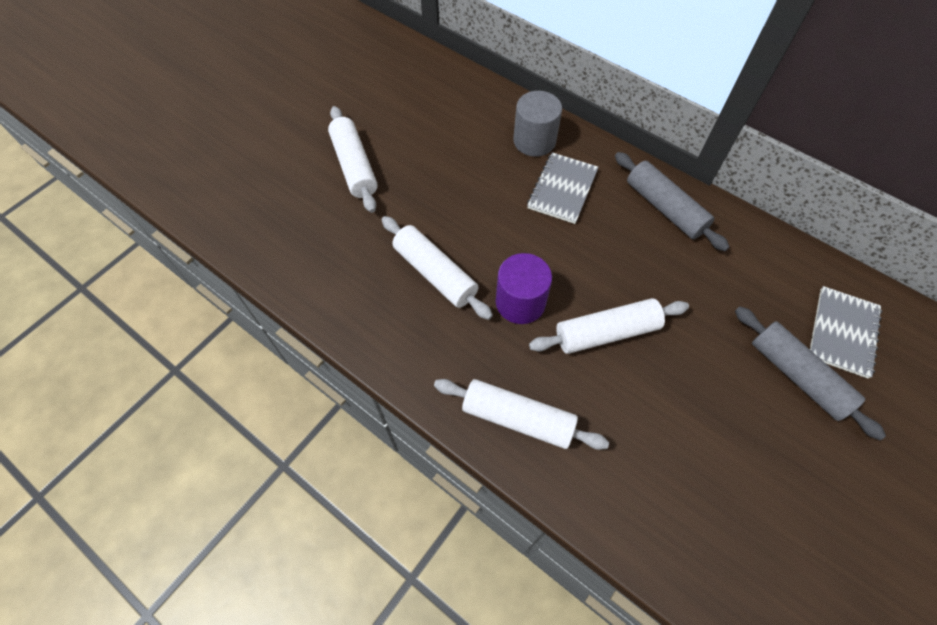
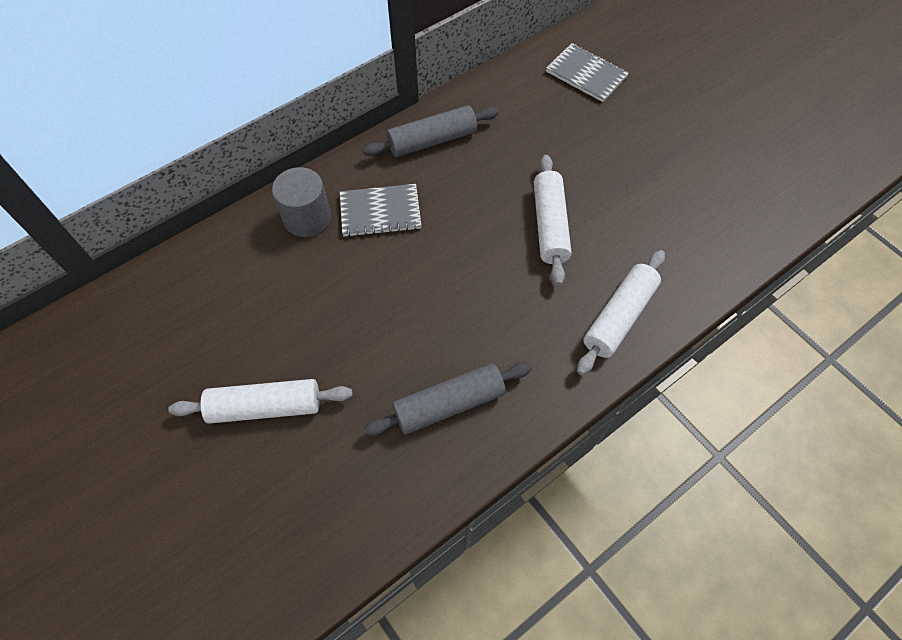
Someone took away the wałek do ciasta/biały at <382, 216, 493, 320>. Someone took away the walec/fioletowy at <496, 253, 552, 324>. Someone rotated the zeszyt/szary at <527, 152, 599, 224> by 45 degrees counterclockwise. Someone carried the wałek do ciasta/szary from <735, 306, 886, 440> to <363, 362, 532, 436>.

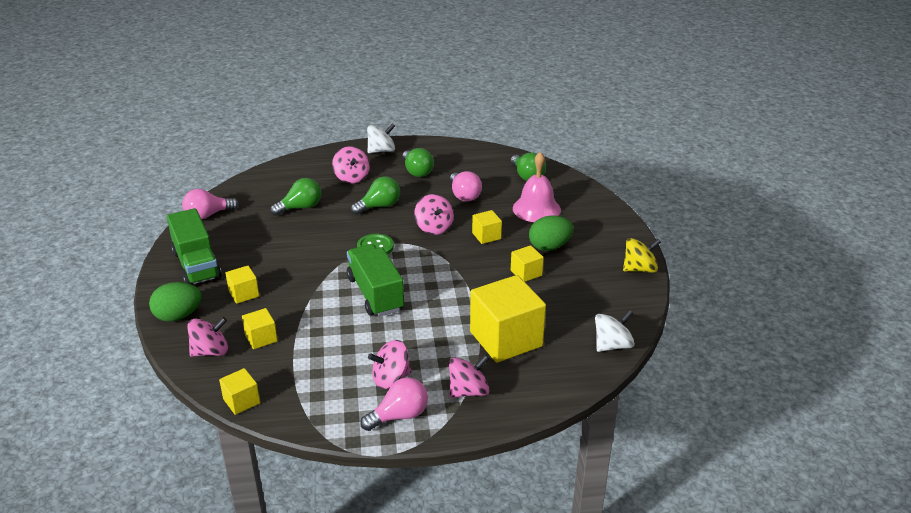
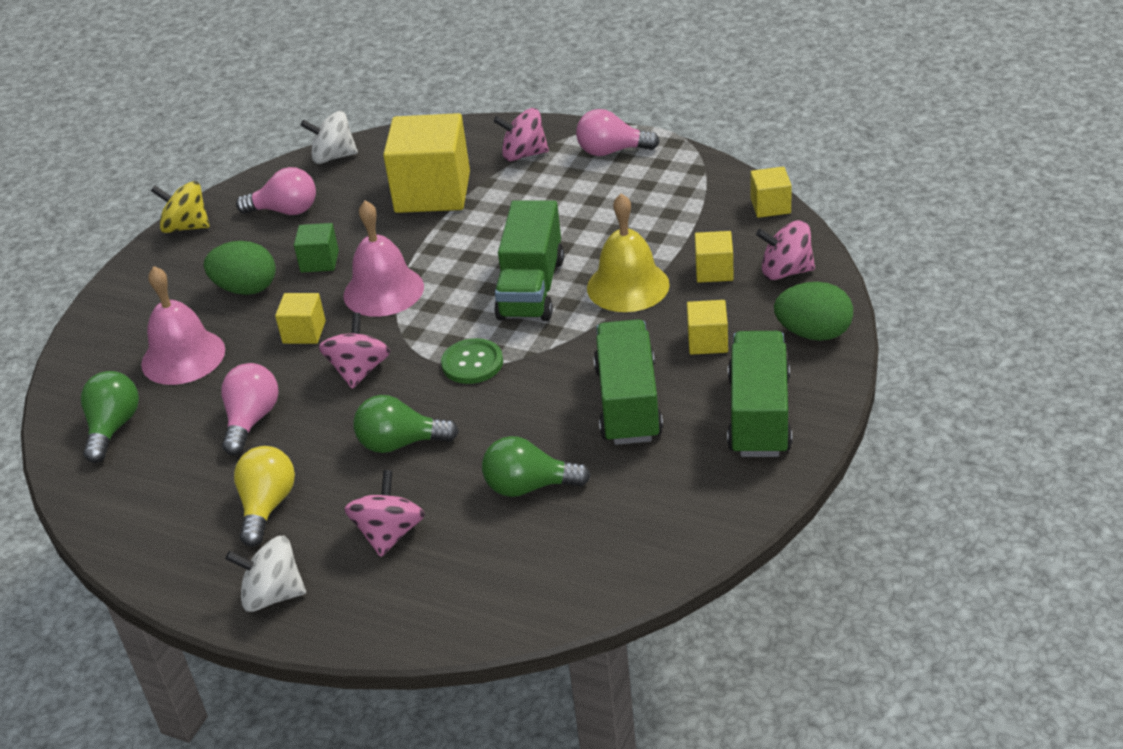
Someone carried the żarówka/różowy from <182, 189, 239, 220> to <236, 167, 316, 215>. Someone took away the bączek/różowy at <368, 340, 412, 389>. Someone repainted the żarówka/zielony at <403, 148, 434, 177>, which became the żarówka/żółty at <234, 446, 295, 547>. Someone repainted the sześcian/żółty at <511, 245, 544, 282>, which became the sześcian/zielony at <294, 223, 339, 272>. Someone put down the dzwonek/różowy at <344, 200, 424, 317>. Someone put down the dzwonek/żółty at <587, 193, 670, 312>. Someone put down the ciężarówka/zielony at <594, 319, 663, 445>.

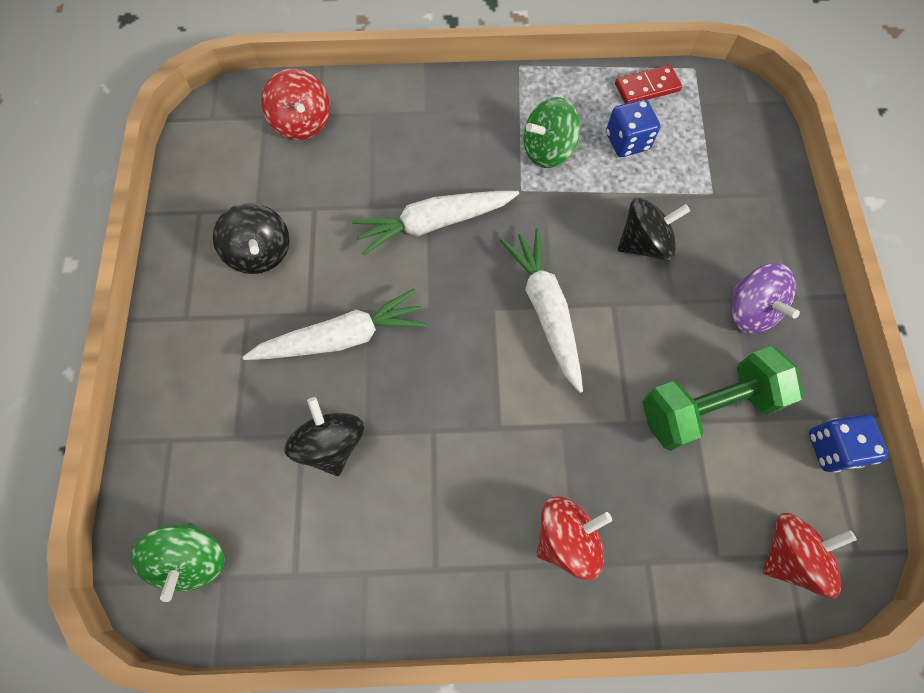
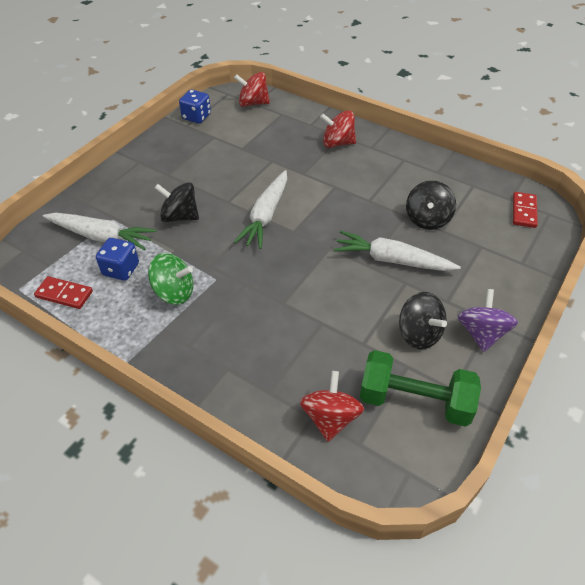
Someone swapped the bączek/zielony at <131, 522, 224, 602> for the kostka domina/czerwony at <513, 192, 538, 228>. Someone rotated the bączek/czarny at <213, 203, 290, 274> by 135 degrees clockwise. Someone carried the marchewka/biały from <352, 191, 519, 255> to <43, 213, 157, 250>. Someone carried the hantel/zielony from <642, 346, 803, 451> to <360, 350, 481, 427>. Someone carried the bączek/fioletowy from <731, 263, 800, 334> to <458, 289, 518, 352>.

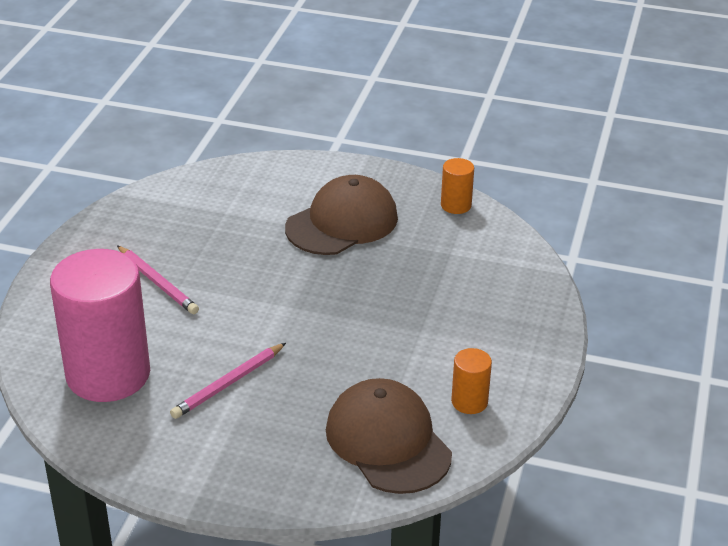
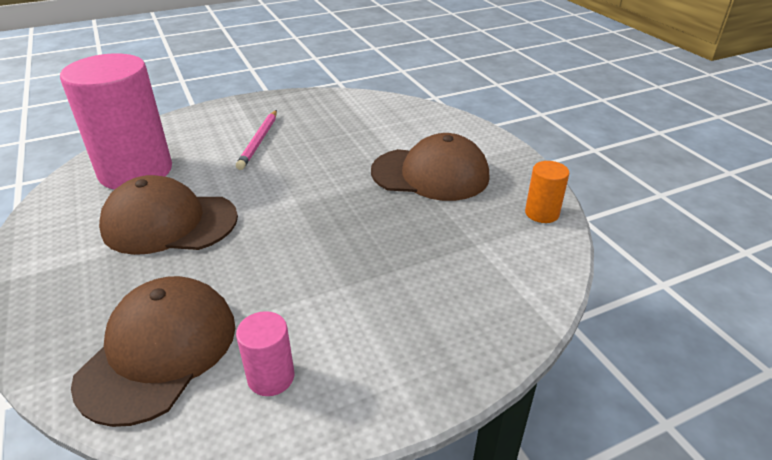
Someone swapped the ołówek/różowy at <170, 343, 286, 419> for the czapka/brązowy at <99, 175, 238, 255>. Someone repainted the walec/pomarańczowy at <451, 348, 492, 414>, which became the walec/różowy at <236, 311, 294, 396>.

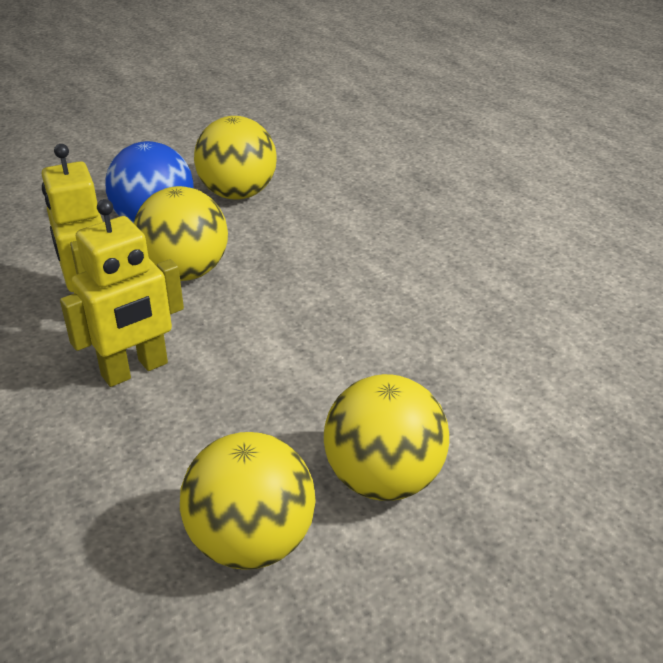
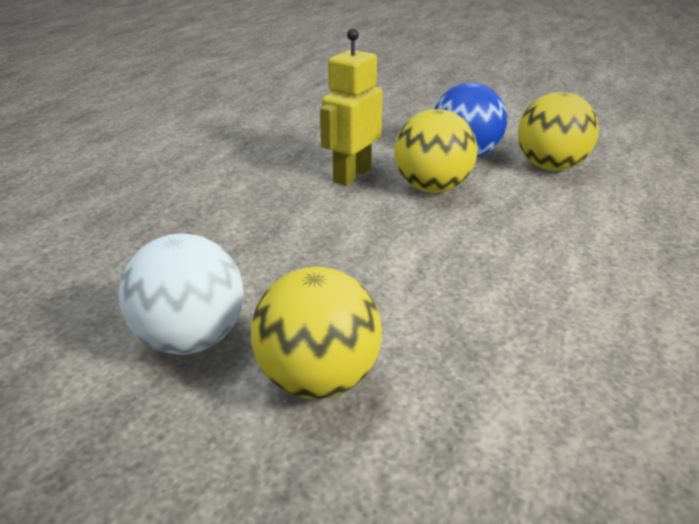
Someone took away the robot/żółty at <60, 199, 184, 387>. Someone repainted the piłka/żółty at <180, 432, 316, 570>, which became the piłka/biały at <118, 234, 244, 354>.

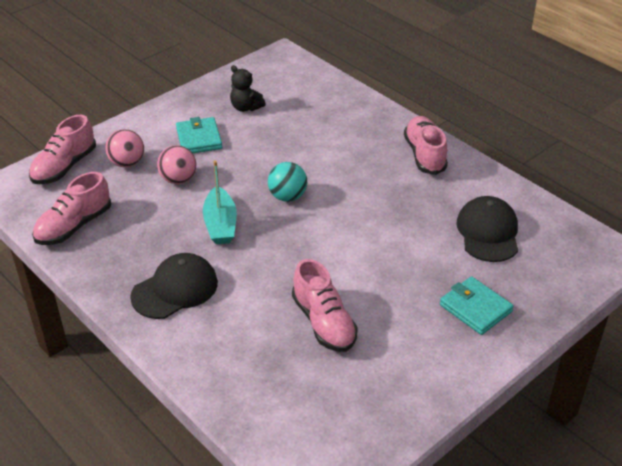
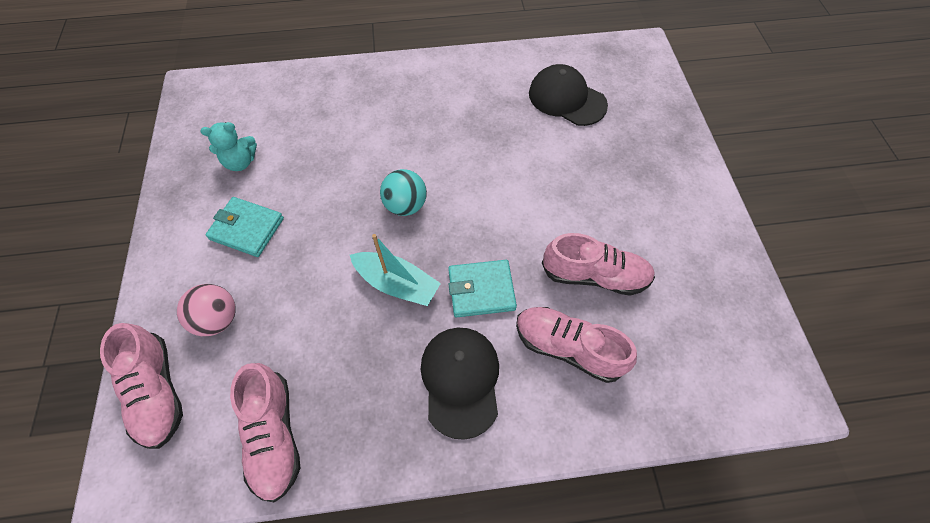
Someone took away the piłka/różowy at <157, 145, 196, 184>. Someone repainted the miś/czarny at <230, 65, 266, 112>, which became the miś/turkusowy at <200, 122, 257, 171>. Someone carried the but/różowy from <404, 116, 448, 175> to <516, 307, 637, 383>. Someone carried the portfel/turkusowy from <440, 276, 514, 335> to <448, 260, 517, 317>.

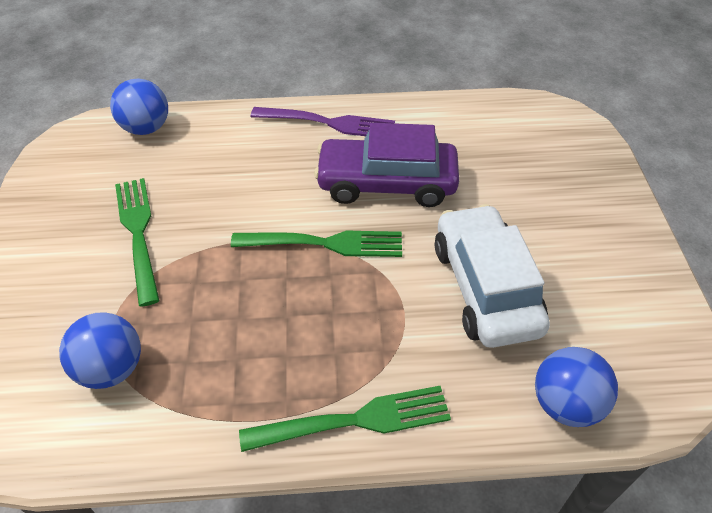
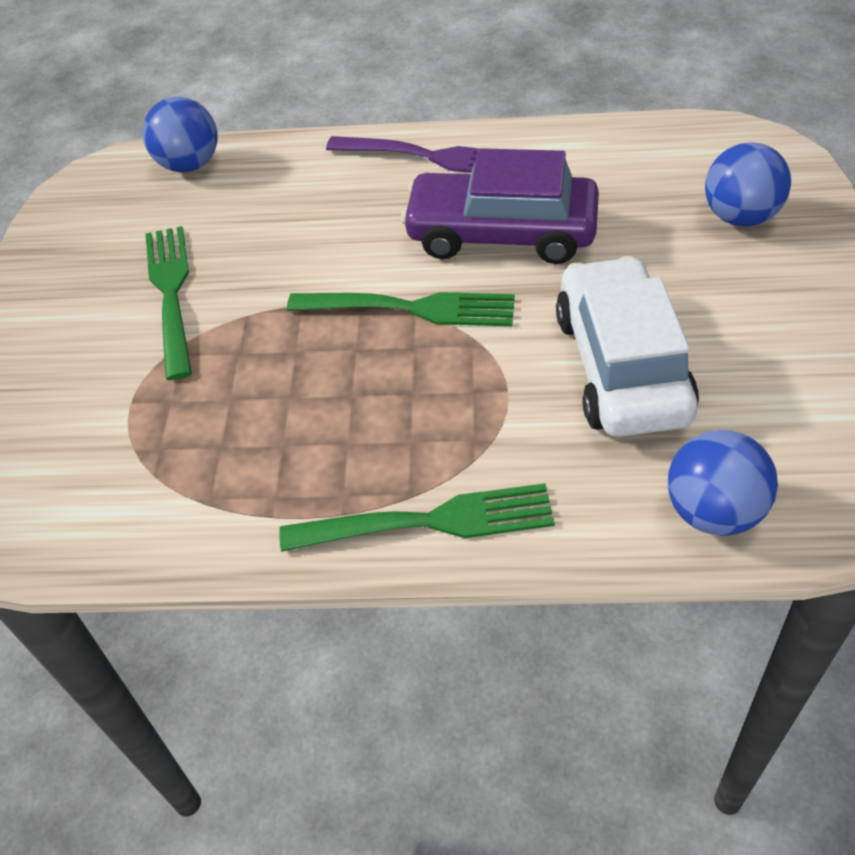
Someone carried the piłka/niebieski from <59, 312, 141, 389> to <705, 142, 791, 227>.

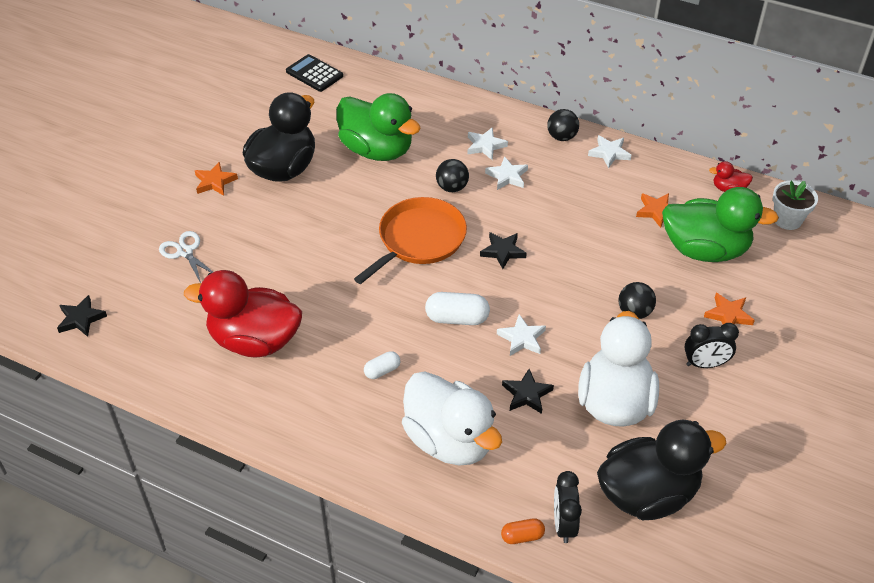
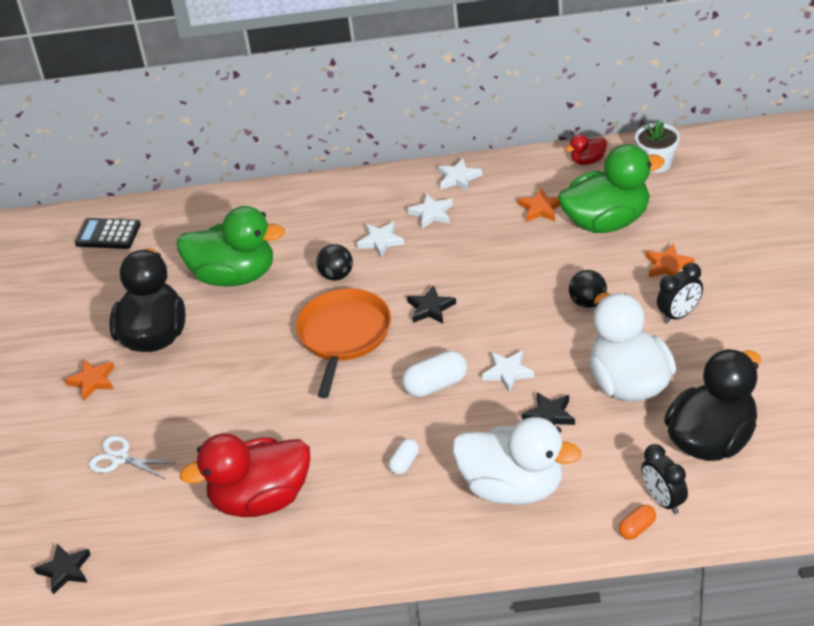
Someone carried the gwiazda/biały from <468, 127, 508, 160> to <407, 193, 453, 229>. Someone took away the piłka/czarny at <547, 109, 579, 141>.

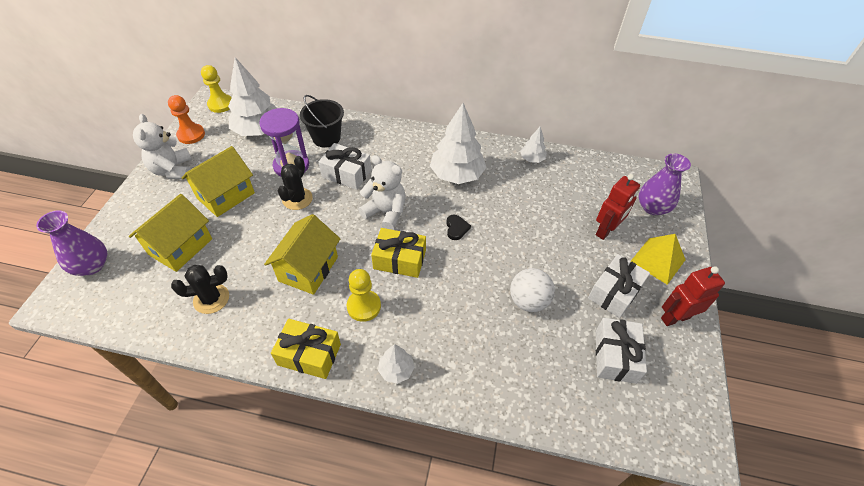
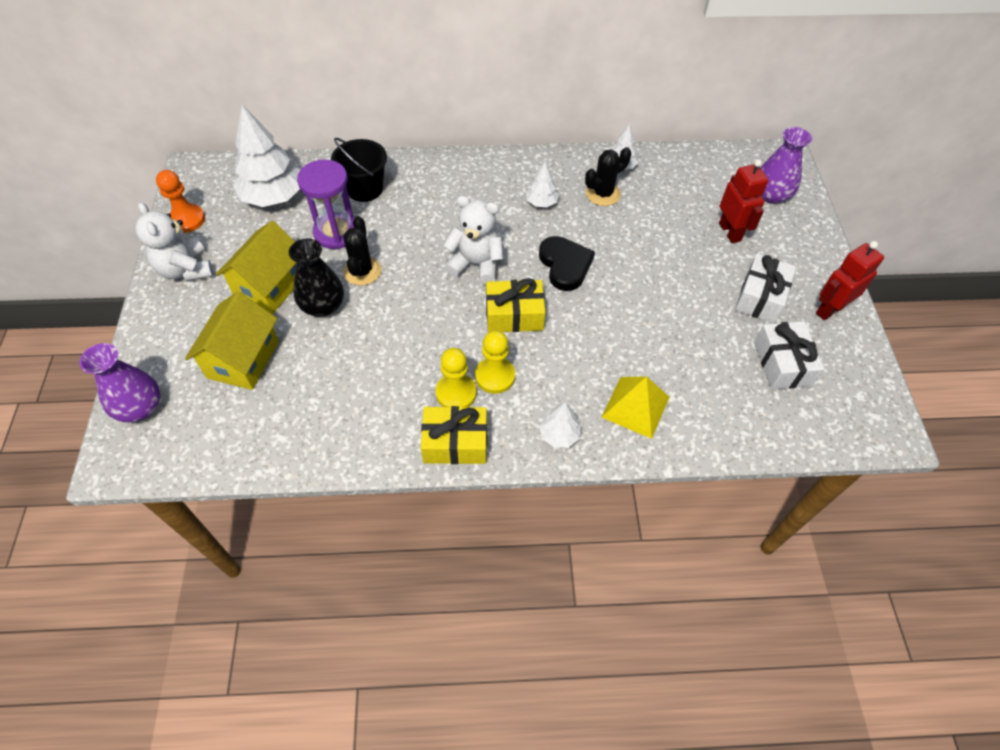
Someone carried the kaktus/czarny from <171, 265, 229, 314> to <585, 147, 631, 206>. Someone carried the pionek/żółty from <201, 65, 232, 113> to <436, 348, 477, 407>. Someone took away the domek/żółty at <264, 214, 340, 295>. Someone took away the prezent/biały at <319, 143, 371, 190>. Someone scaled the drzewko/biały at <430, 103, 487, 184> by 0.49. Someone scaled the serce/czarny at <446, 215, 471, 240> by 1.83. Someone took away the piłka/biały at <510, 268, 555, 312>. Someone rotated the robot/czerwony at <596, 174, 640, 240> by 45 degrees counterclockwise. Someone carried the piramida/żółty from <631, 234, 686, 285> to <602, 376, 669, 439>. Someone put down the wazon/czarny at <289, 238, 344, 317>.

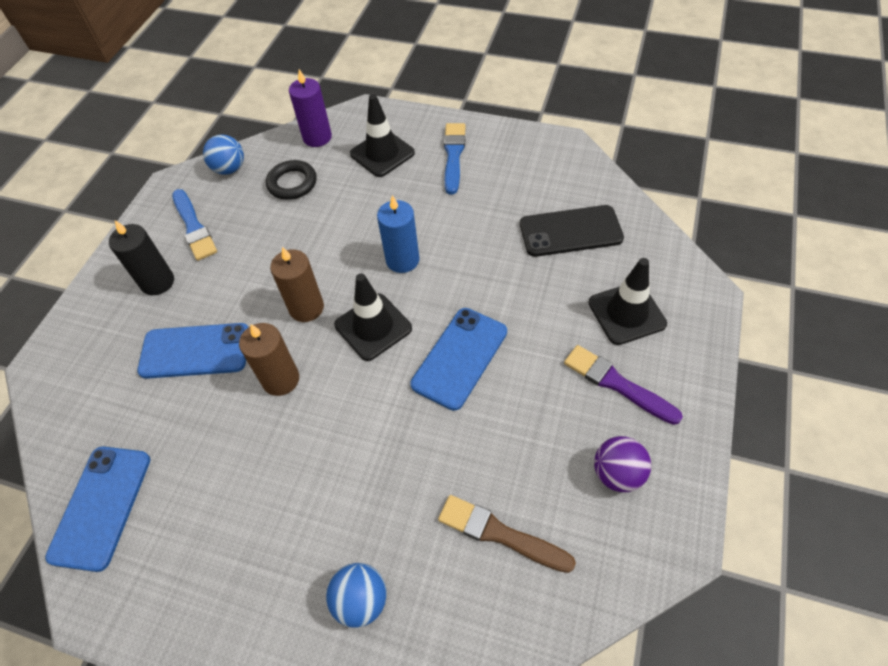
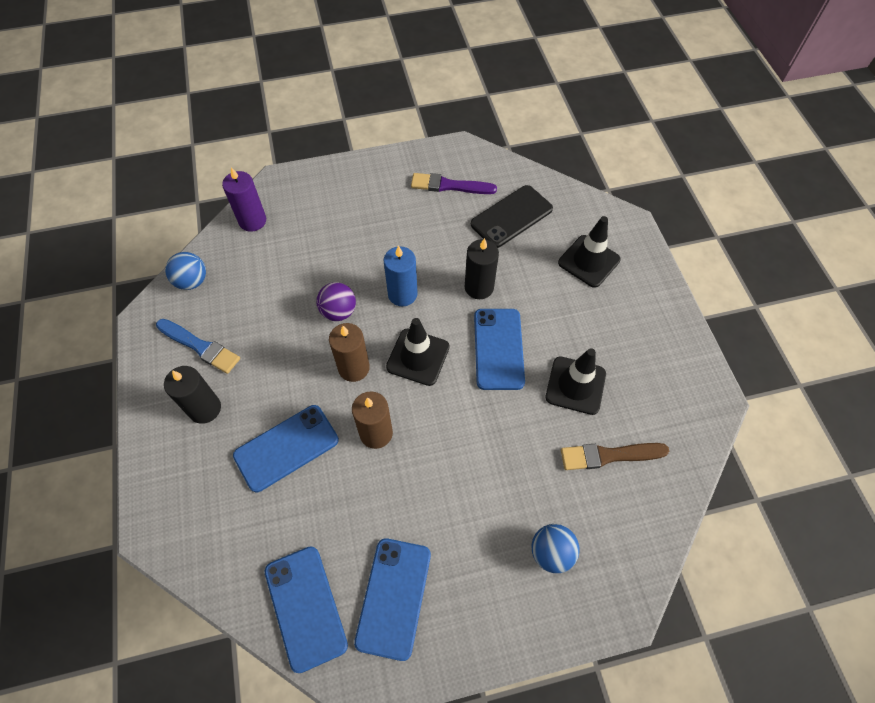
Someone took away the pierścień/czarny at <266, 160, 317, 200>. Someone carried the pachołek/czarny from <350, 94, 415, 177> to <546, 348, 606, 415>. Someone took away the pędzel/niebieski at <444, 123, 466, 195>. Someone carried the pędzel/fioletowy from <564, 345, 683, 425> to <411, 173, 497, 194>. Someone carried the piłka/fioletowy from <594, 436, 651, 492> to <316, 282, 356, 321>. Someone put down the telefon/niebieski at <354, 538, 431, 661>. Someone put down the świeca/czarny at <465, 238, 499, 299>.

